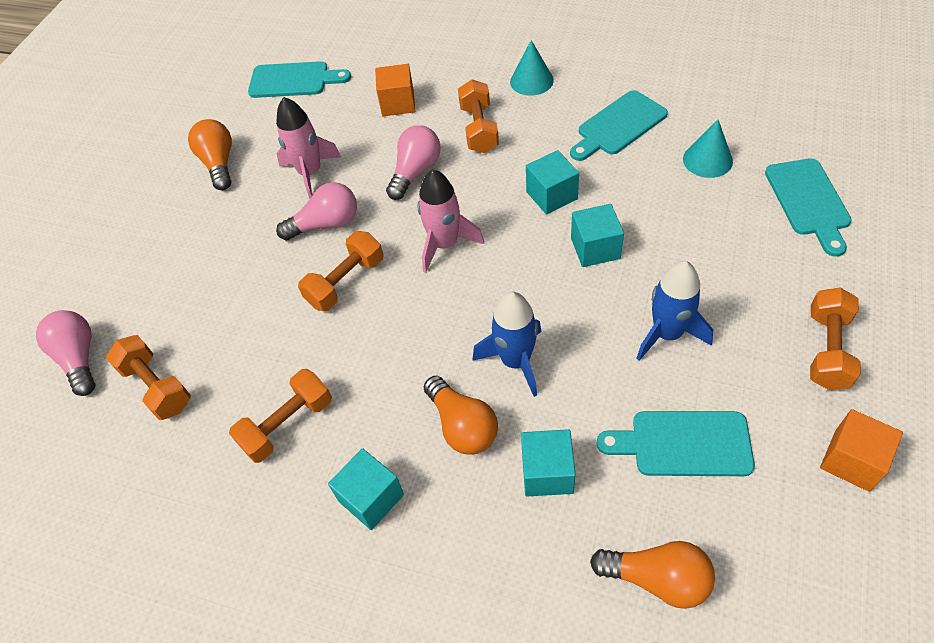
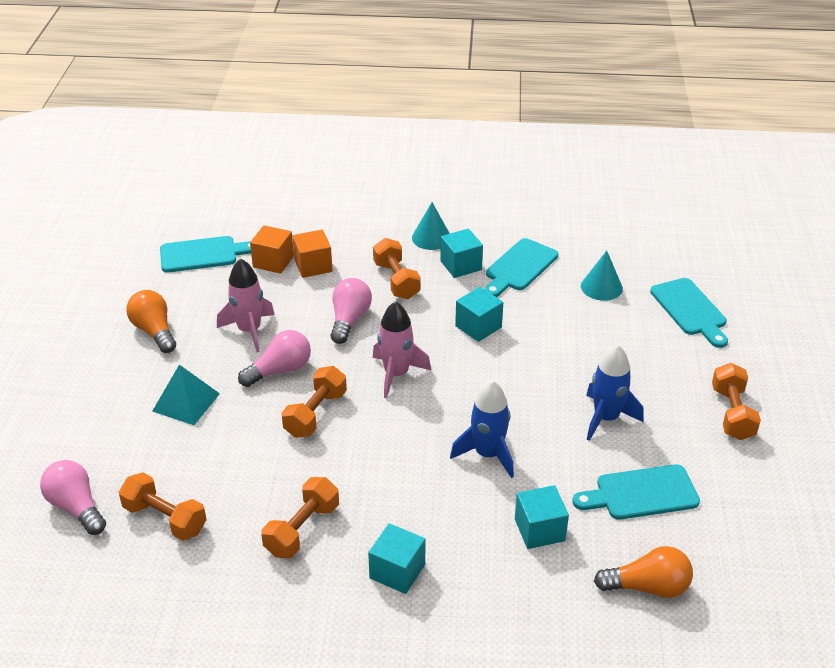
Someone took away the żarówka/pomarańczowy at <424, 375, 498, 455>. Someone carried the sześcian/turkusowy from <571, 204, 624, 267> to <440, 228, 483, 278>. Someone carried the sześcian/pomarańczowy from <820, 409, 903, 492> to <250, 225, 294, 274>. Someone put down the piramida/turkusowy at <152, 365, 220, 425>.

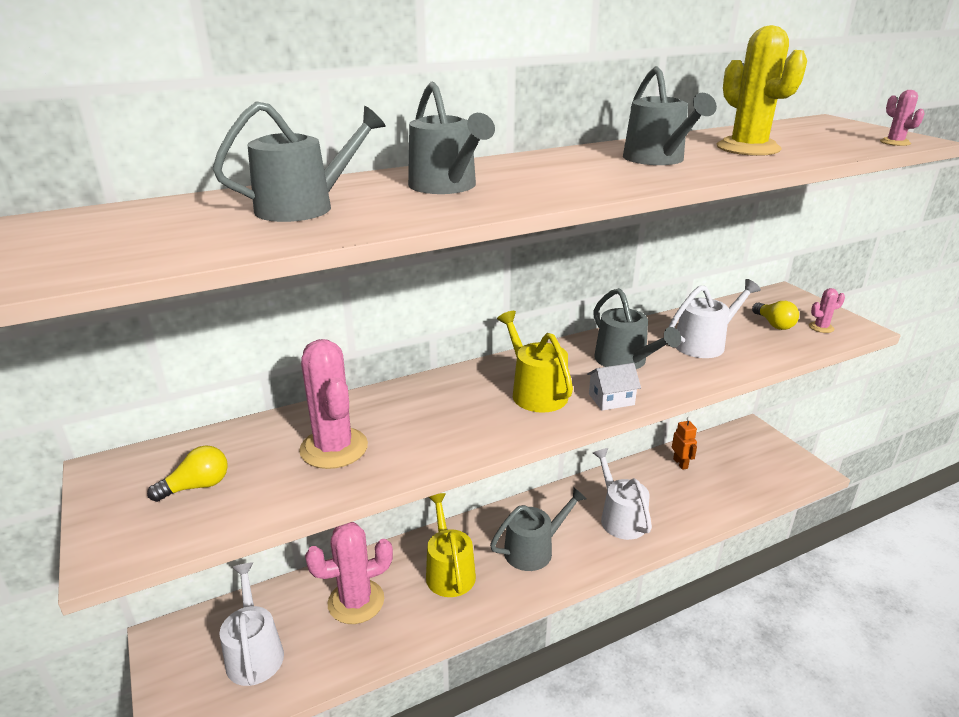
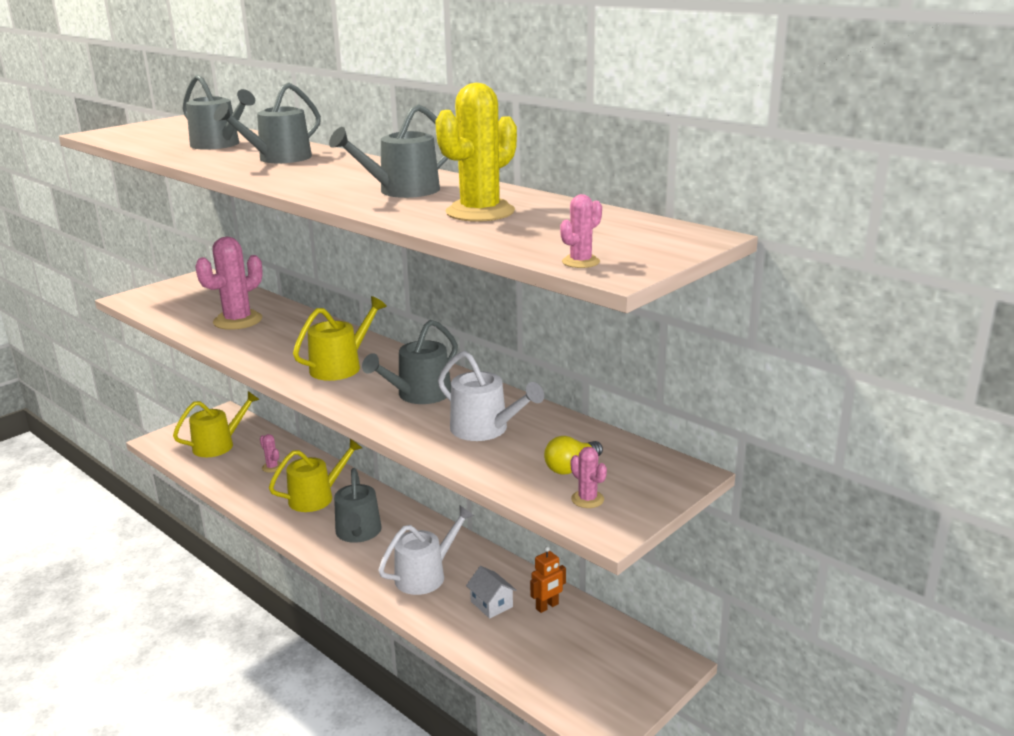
Someone took away the żarówka/żółty at <147, 445, 228, 502>. Someone repainted the konewka/biały at <219, 562, 284, 686>, which became the konewka/żółty at <173, 391, 260, 457>. Someone scaled the kaktus/różowy at <305, 522, 393, 624> by 0.46. Someone rotated the konewka/szary at <490, 488, 587, 571> by 45 degrees clockwise. Someone carried the domek/biały from <587, 363, 641, 411> to <466, 566, 517, 619>.

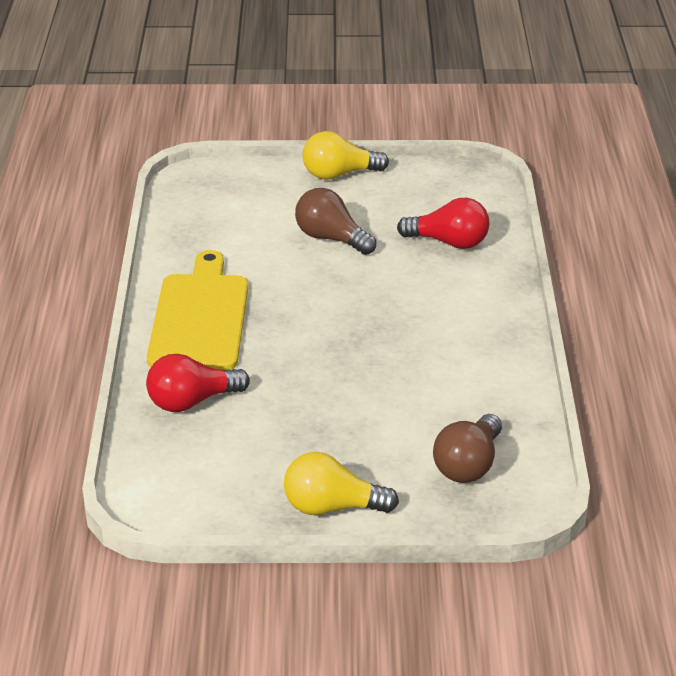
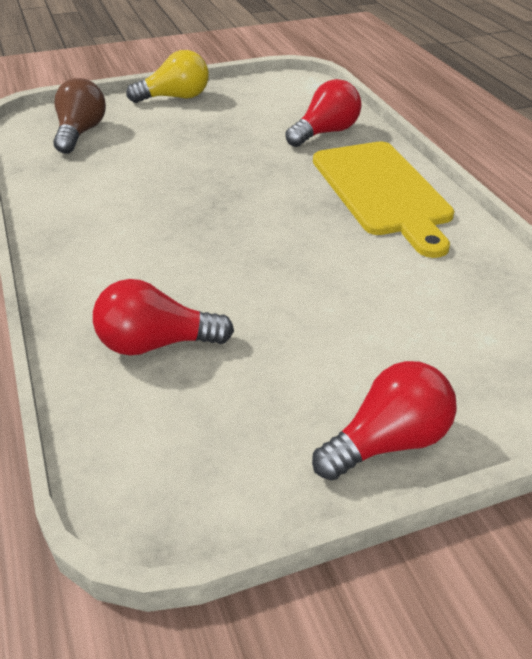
Someone took away the żarówka/brązowy at <295, 188, 376, 255>. Someone repainted the żarówka/żółty at <303, 131, 389, 180>, which became the żarówka/czerwony at <312, 361, 457, 480>.

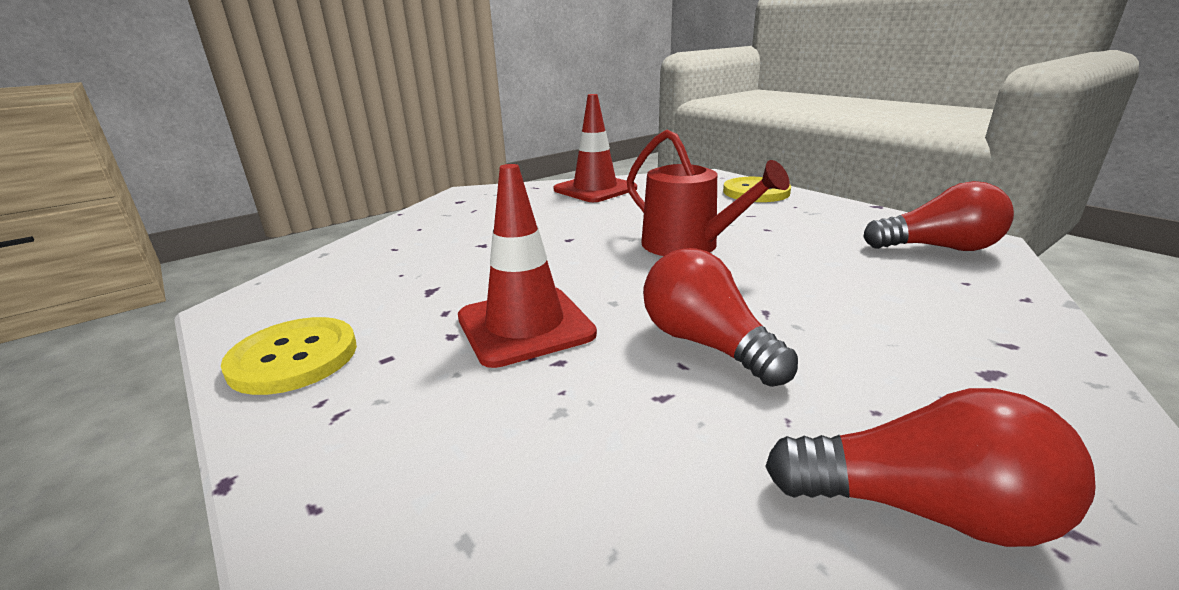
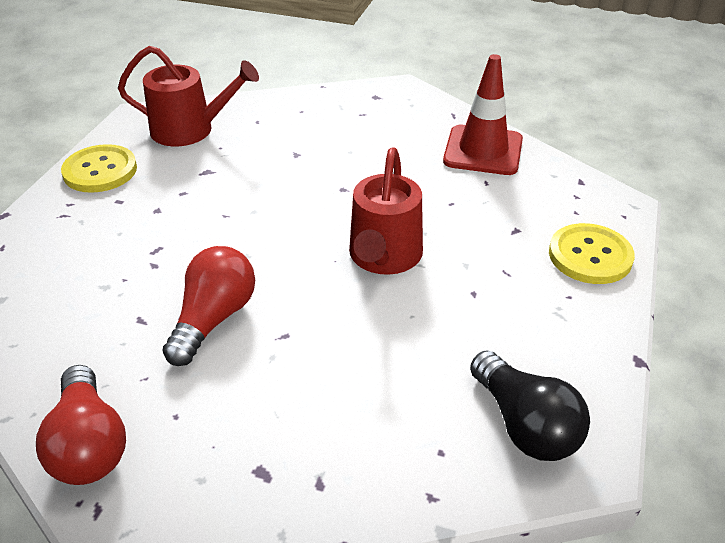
Someone took away the pachołek/czerwony at <458, 164, 597, 368>. Someone repainted the żarówka/czerwony at <863, 181, 1014, 251>, which became the żarówka/czarny at <470, 350, 590, 461>. Someone put down the konewka/czerwony at <118, 46, 259, 146>.

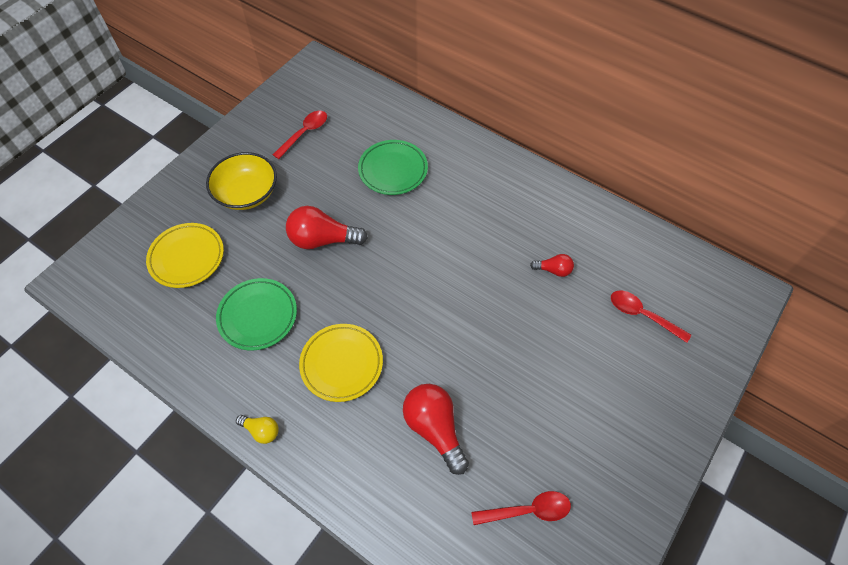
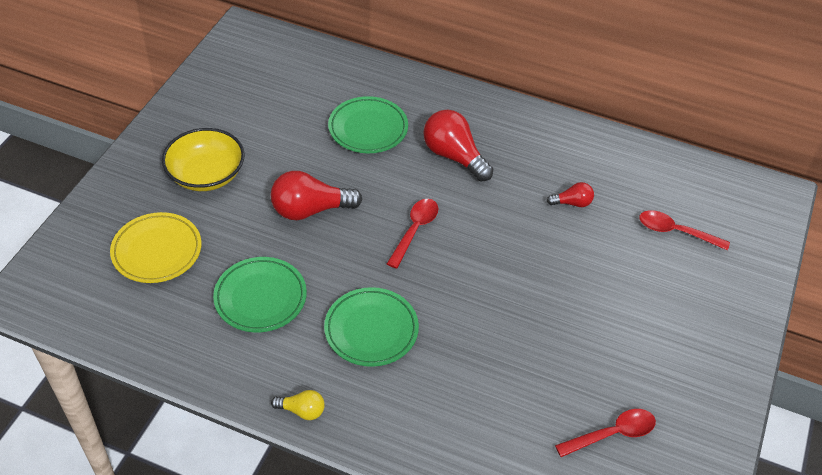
Someone carried the łyżka/czerwony from <273, 111, 327, 159> to <387, 199, 438, 269>. Someone repainted the talerz/żółty at <299, 324, 383, 402>, which became the talerz/zielony at <324, 287, 419, 367>. Someone carried the żarówka/czerwony from <403, 384, 469, 475> to <423, 110, 494, 181>.

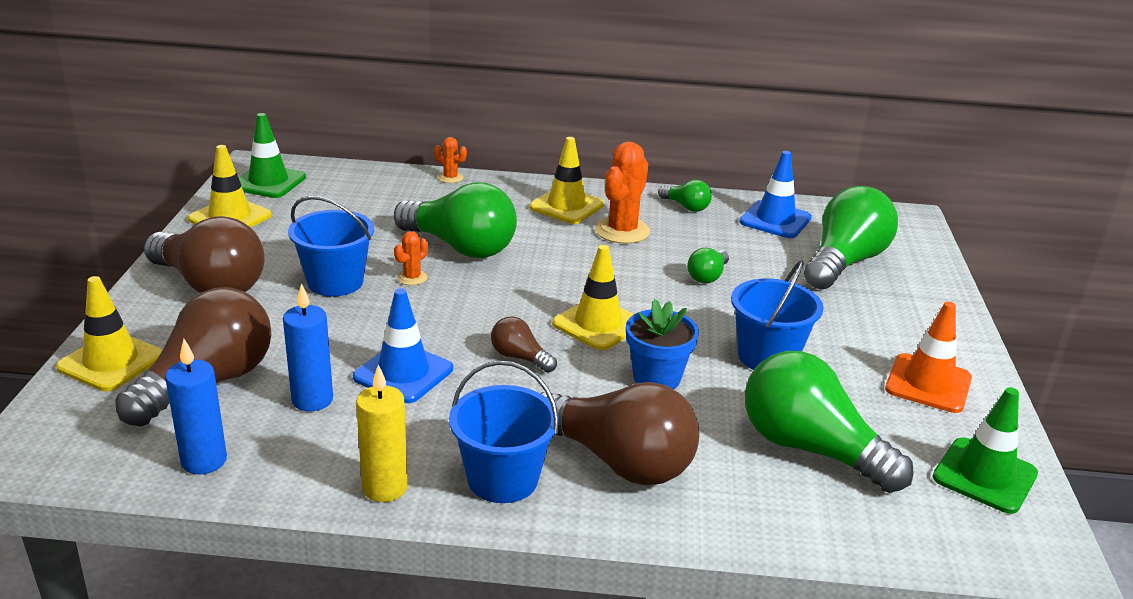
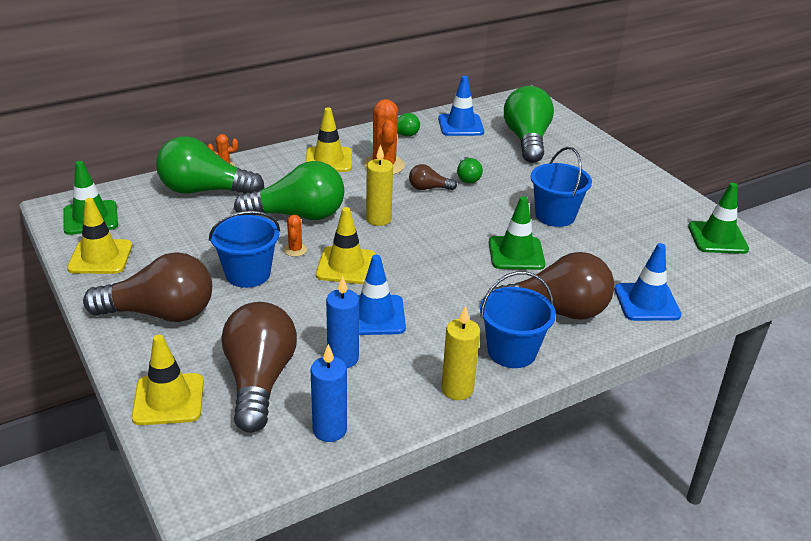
Someone carried the żarówka/brązowy from <491, 316, 557, 373> to <409, 164, 457, 190>. Someone carried the pachołek/żółty from <552, 245, 634, 350> to <316, 207, 376, 284>. Someone swapped the doniczka/niebieski at <626, 299, 699, 389> for the pachołek/zielony at <489, 196, 546, 270>. Someone carried the żarówka/zielony from <745, 351, 914, 493> to <156, 136, 264, 194>. Someone took away the pachołek/pomarańczowy at <885, 302, 972, 413>. Someone put down the świeca/żółty at <366, 144, 393, 226>. Someone put down the pachołek/niebieski at <615, 243, 681, 321>.

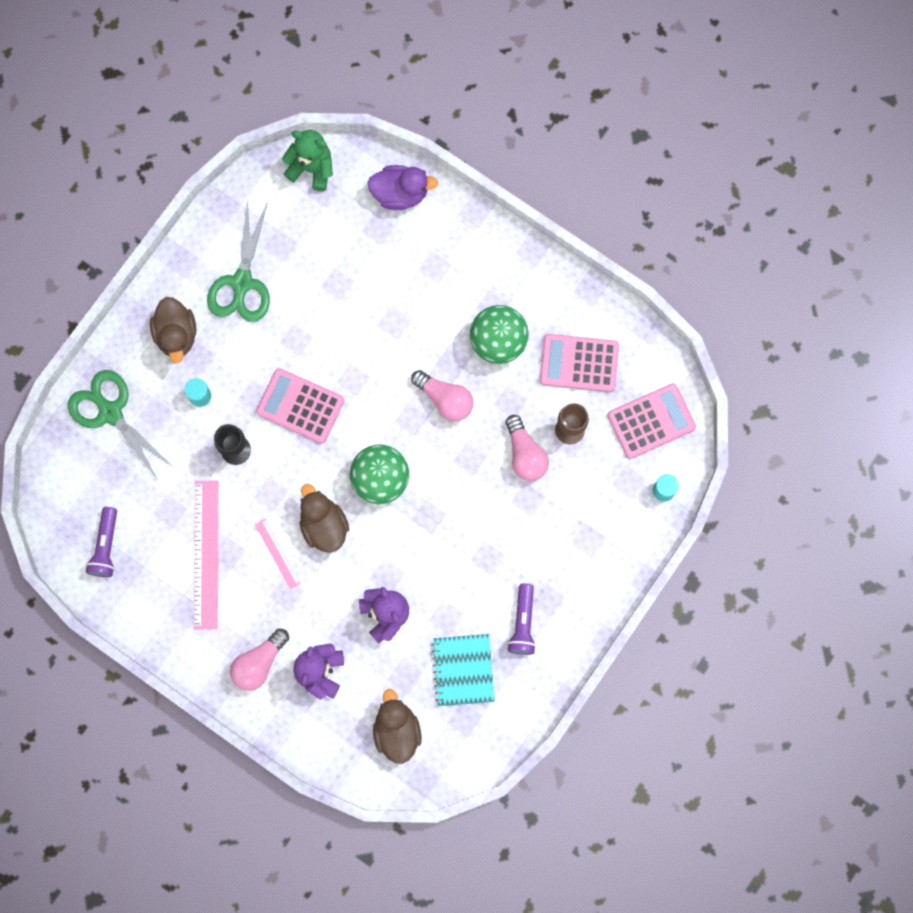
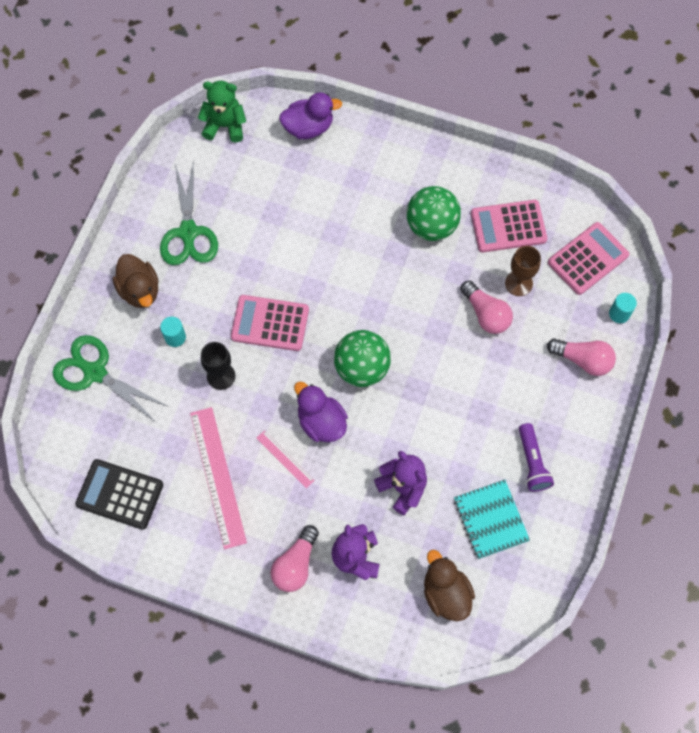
Someone swapped the latarka/fioletowy at <86, 507, 117, 577> for the kalkulator/czarny at <75, 459, 163, 530>. Someone repainted the kaczka/brązowy at <300, 484, 349, 553>, which became the kaczka/fioletowy at <294, 382, 348, 442>. Someone carried the żarówka/różowy from <411, 370, 473, 421> to <547, 338, 616, 376>.

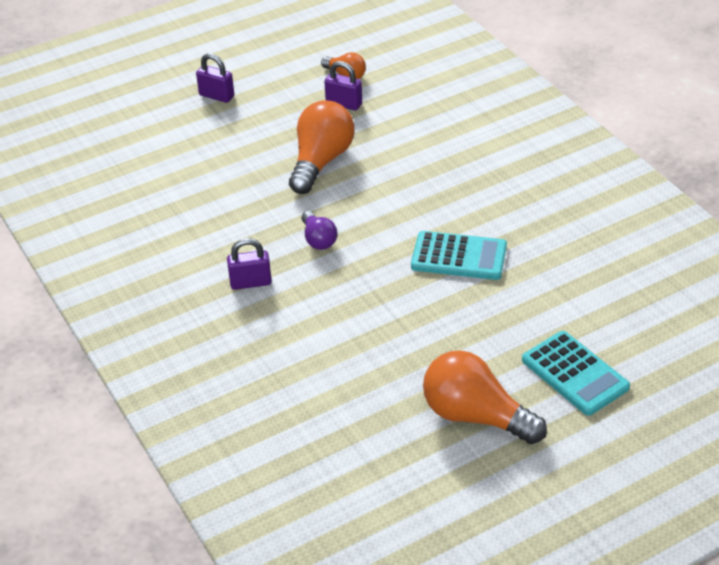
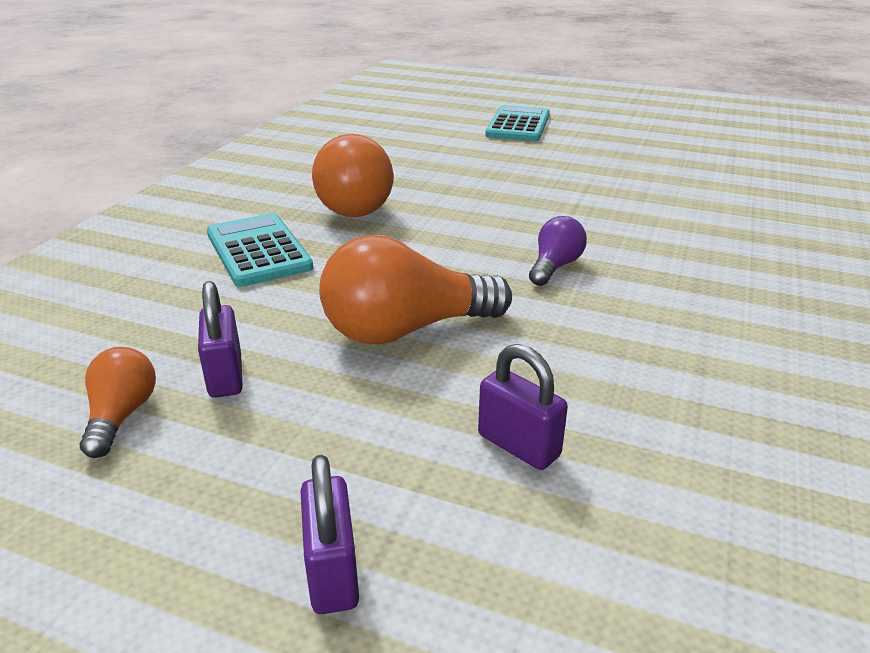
Someone carried the kłódka/fioletowy from <227, 238, 272, 290> to <478, 344, 568, 470>. Someone carried the kalkulator/turkusowy from <411, 231, 507, 280> to <207, 213, 313, 287>. Someone carried the żarówka/pomarańczowy from <423, 350, 547, 444> to <312, 134, 393, 217>.

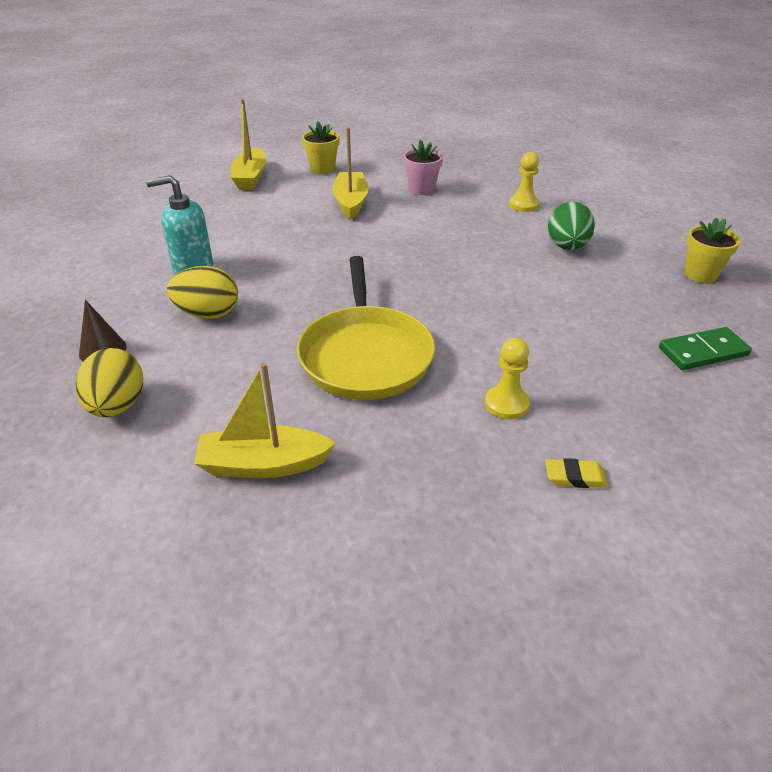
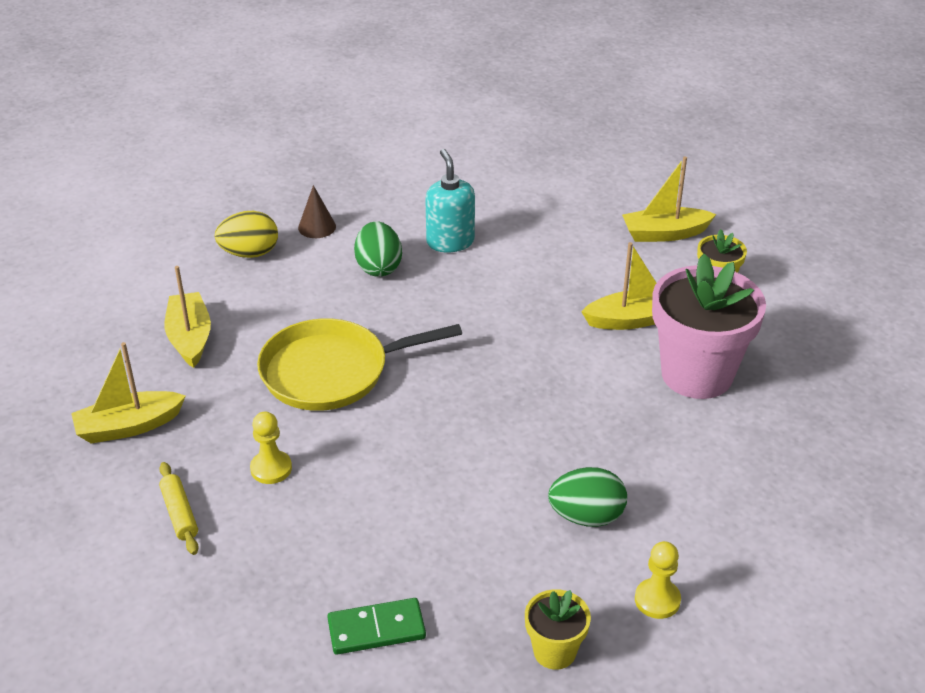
Someone repainted the jajko/żółty at <167, 266, 238, 319>, which became the jajko/zielony at <354, 221, 402, 277>. Someone scaled the doniczka/różowy at <403, 140, 443, 195> by 2.07. Someone carried the pionek/żółty from <509, 152, 539, 212> to <635, 541, 681, 619>. Someone swapped the gumka do mazania/żółty at <545, 458, 608, 488> for the wałek do ciasta/żółty at <159, 462, 199, 555>. Someone rotated the kostka domina/zielony at <659, 327, 752, 370> by 75 degrees counterclockwise. Someone put down the łódka/żółty at <71, 342, 186, 443>.

